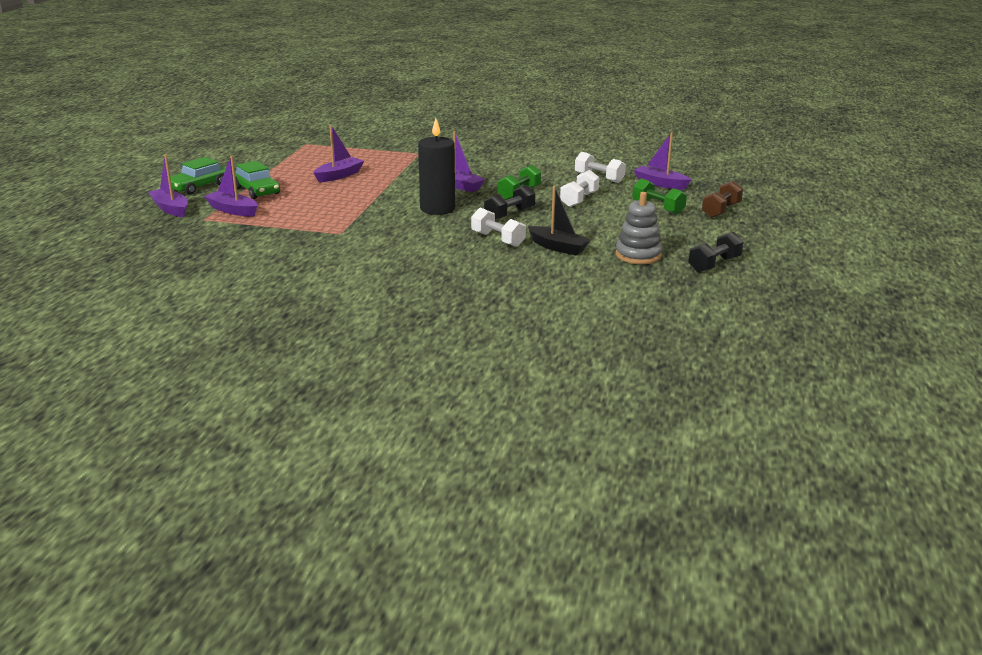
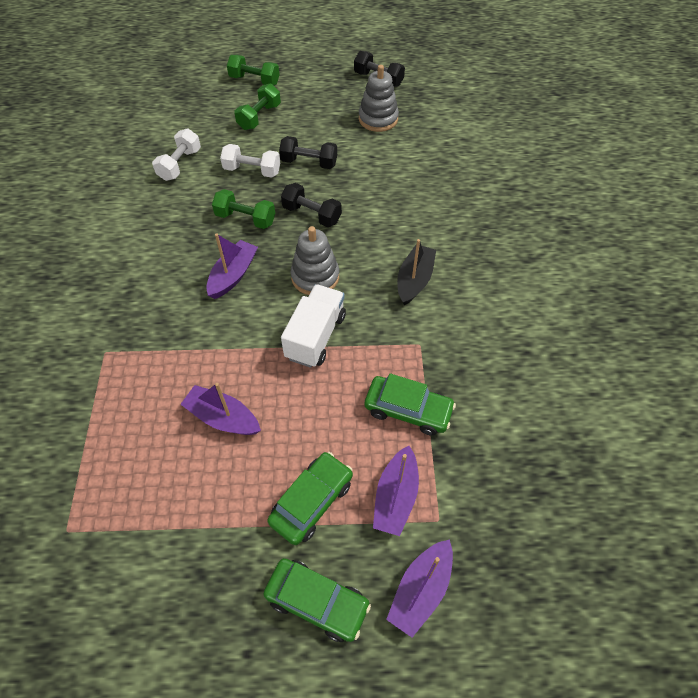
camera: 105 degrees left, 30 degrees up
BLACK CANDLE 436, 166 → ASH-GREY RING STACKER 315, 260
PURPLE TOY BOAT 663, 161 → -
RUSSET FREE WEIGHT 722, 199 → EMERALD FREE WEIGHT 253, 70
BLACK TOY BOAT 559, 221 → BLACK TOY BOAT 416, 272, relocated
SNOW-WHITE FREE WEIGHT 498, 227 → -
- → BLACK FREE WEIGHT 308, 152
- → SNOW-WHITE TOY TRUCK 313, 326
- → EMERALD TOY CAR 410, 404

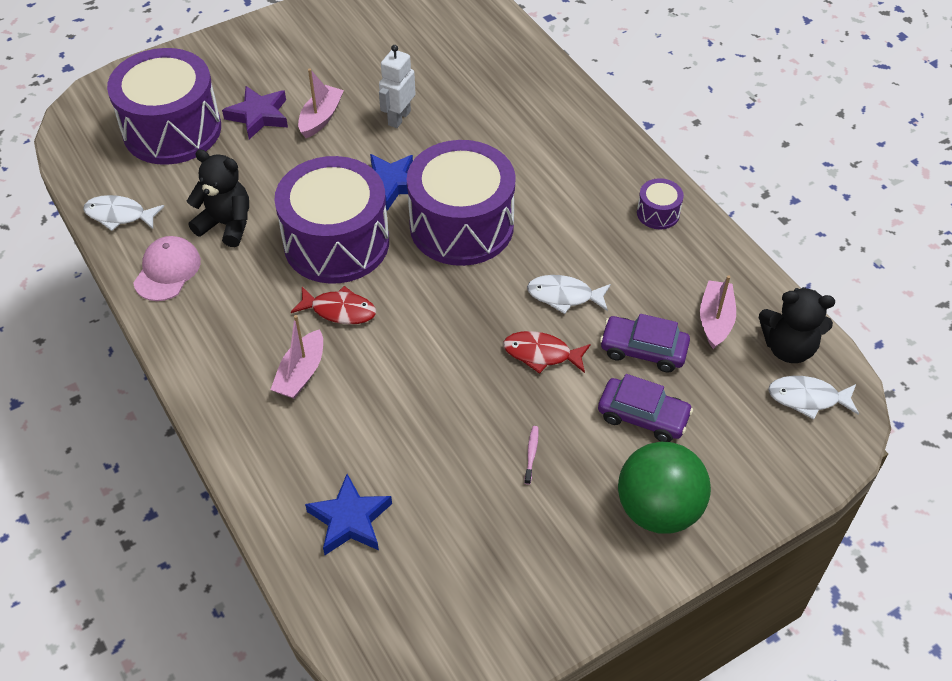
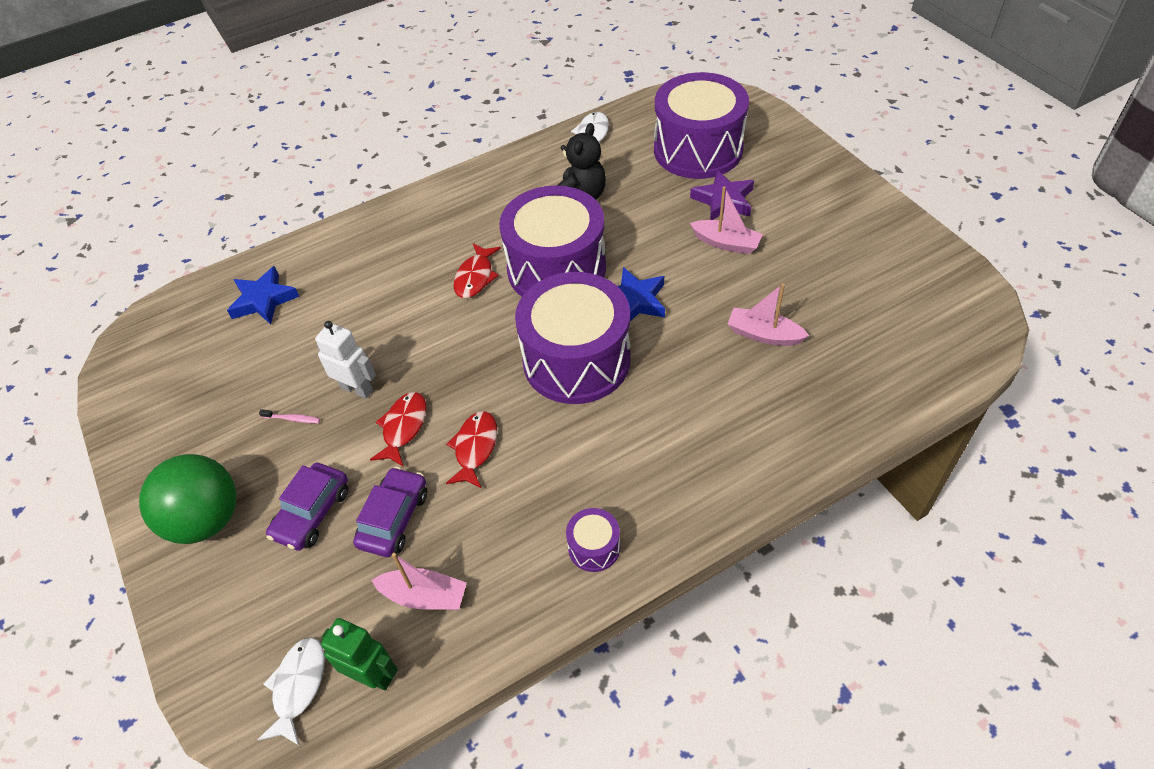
camera: 95 degrees right, 0 degrees up
SNOW-WHITE ROBOT FIGURE 397, 86 → SNOW-WHITE ROBOT FIGURE 345, 360, relocated
PINK CAP 167, 268 → -
SNOW-WHITE FISH 569, 294 → RED FISH 471, 450
BLACK TEDDY 797, 325 → EMERALD ROBOT FIGURE 359, 654
PINK TOY BOAT 296, 357 → PINK TOY BOAT 768, 314, relocated

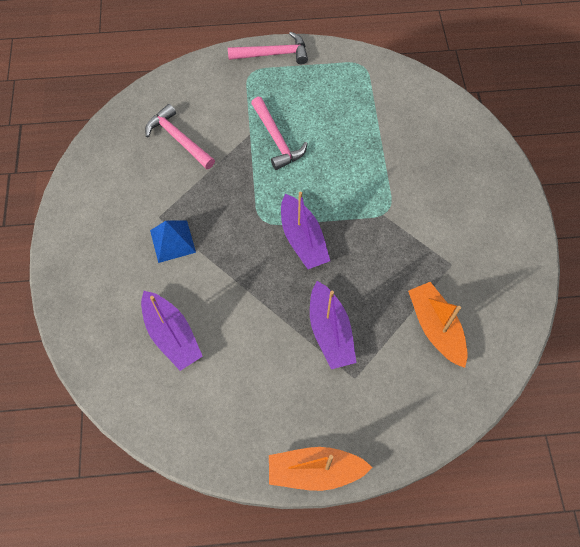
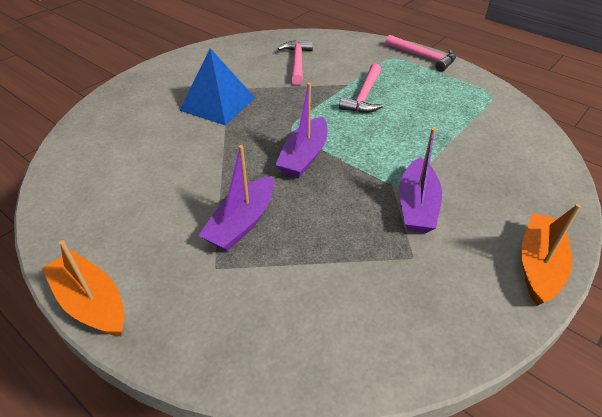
camera: 45 degrees right, 20 degrees down
COBALT PYRAMID 173, 241 → COBALT PYRAMID 217, 87, x1.54
ORANGE TOY BOAT 438, 325 → ORANGE TOY BOAT 551, 255, relocated
PURPLE TOY BOAT 172, 331 → PURPLE TOY BOAT 420, 180, relocated

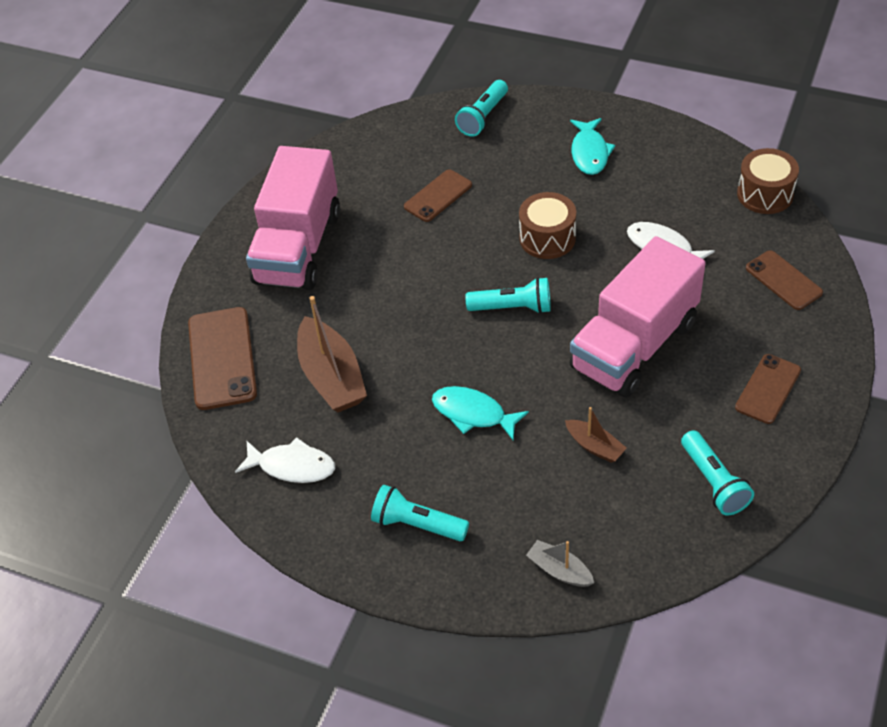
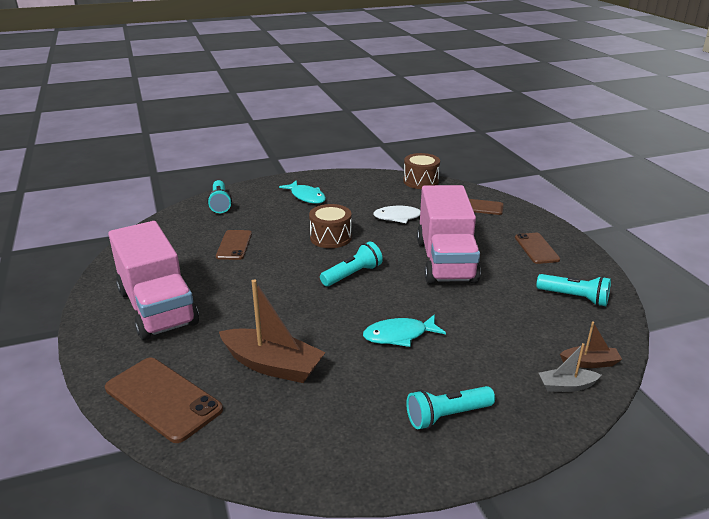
camera: 45 degrees left, 20 degrees down
RUSSET TOY BOAT 596, 435 → RUSSET TOY BOAT 591, 345, relocated
SNOW-WHITE FISH 285, 460 → -

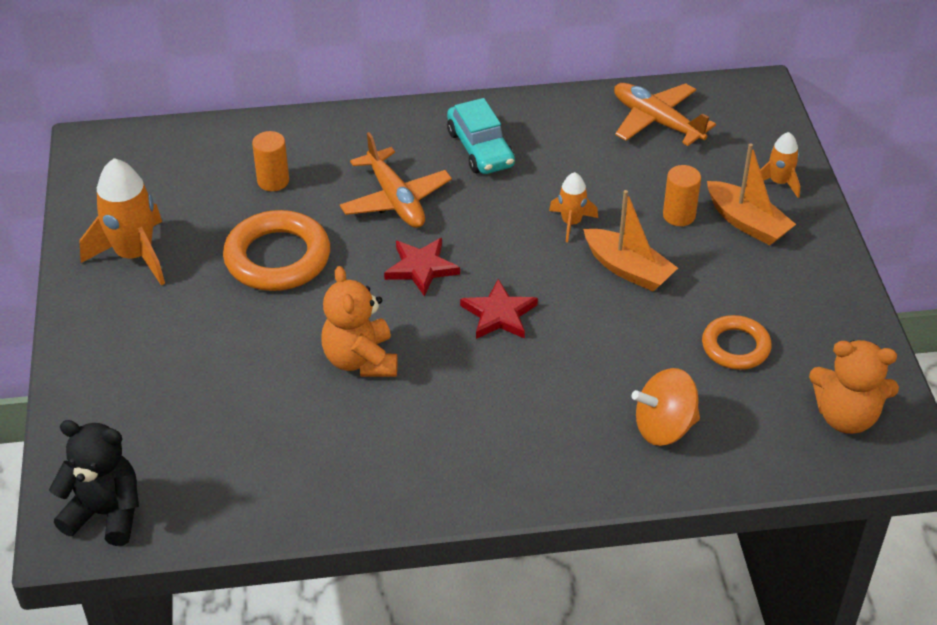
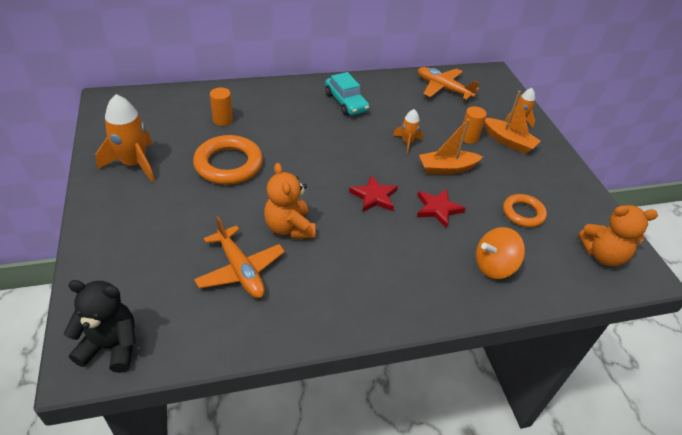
camera: 10 degrees left, 0 degrees up
ORANGE PLANE 396, 180 → ORANGE PLANE 239, 257, relocated
ORANGE TOY BOAT 630, 241 → ORANGE TOY BOAT 451, 146, 135 degrees clockwise
RED STAR SHAPE 422, 267 → RED STAR SHAPE 441, 208, relocated

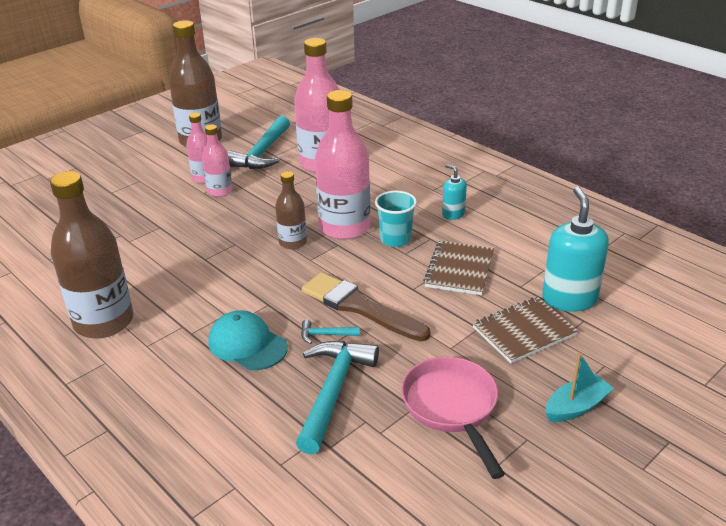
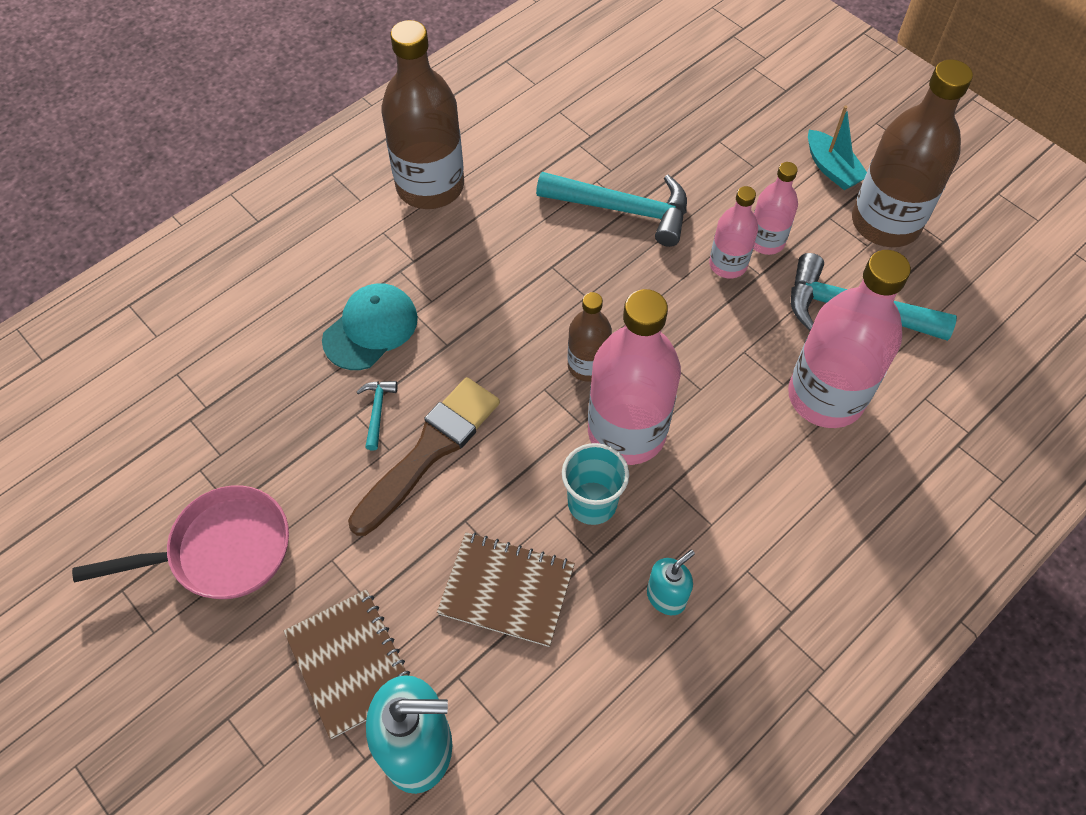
camera: 90 degrees right, 25 degrees up
AQUA CARPENTER'S HAMMER 337, 397 → AQUA CARPENTER'S HAMMER 611, 209, relocated
AQUA TOY BOAT 580, 387 → AQUA TOY BOAT 837, 148, relocated

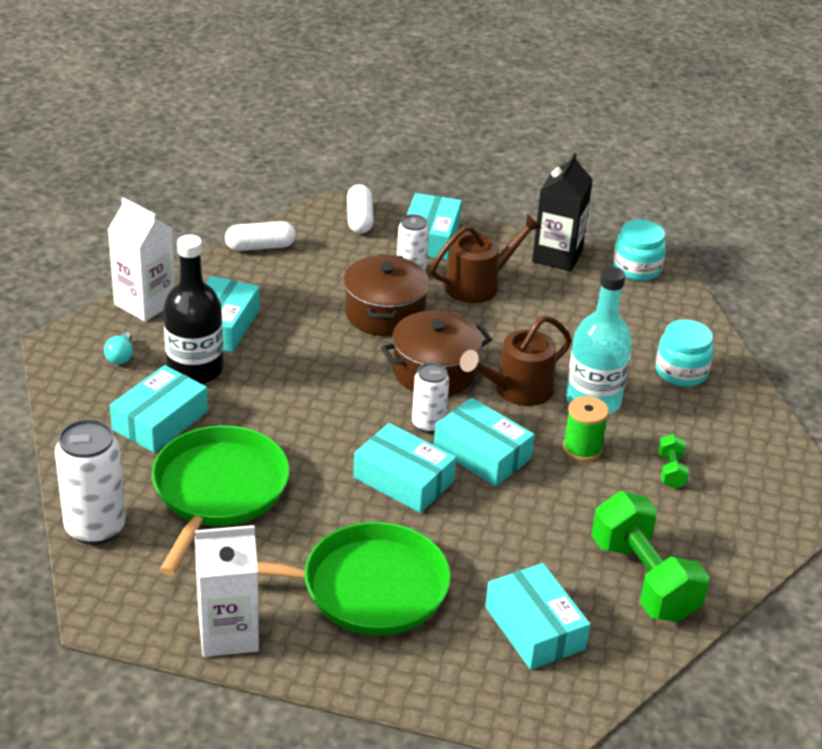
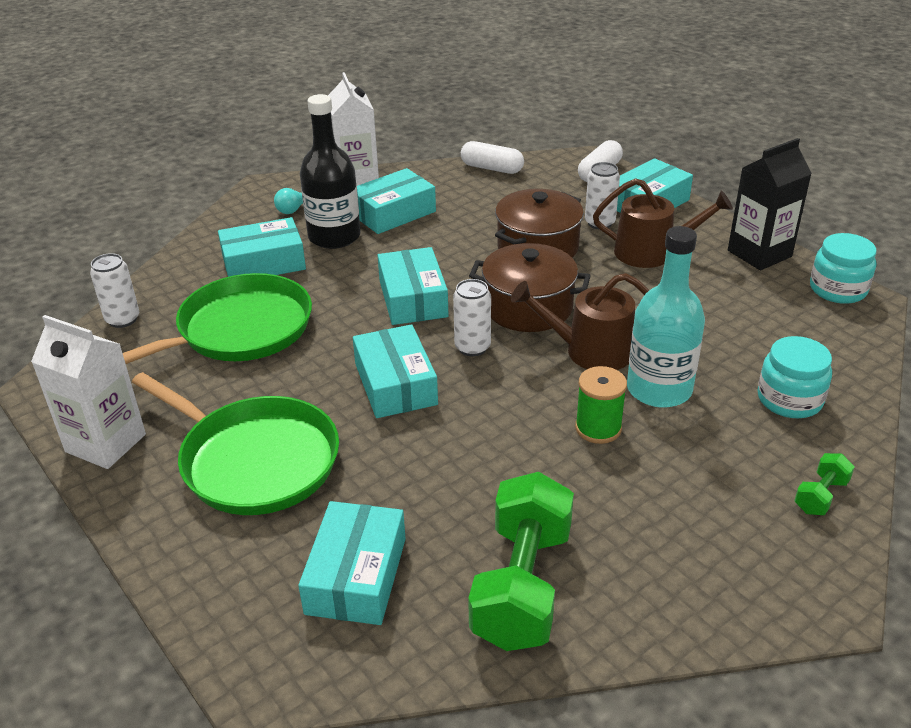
camera: 40 degrees right, 0 degrees up
AQUA PARCEL 484, 442 → AQUA PARCEL 413, 286, relocated
SNOW-WHITE SODA CAN 90, 482 → SNOW-WHITE SODA CAN 114, 290, x0.61
EMERALD FREE WEIGHT 673, 461 → EMERALD FREE WEIGHT 824, 484, relocated

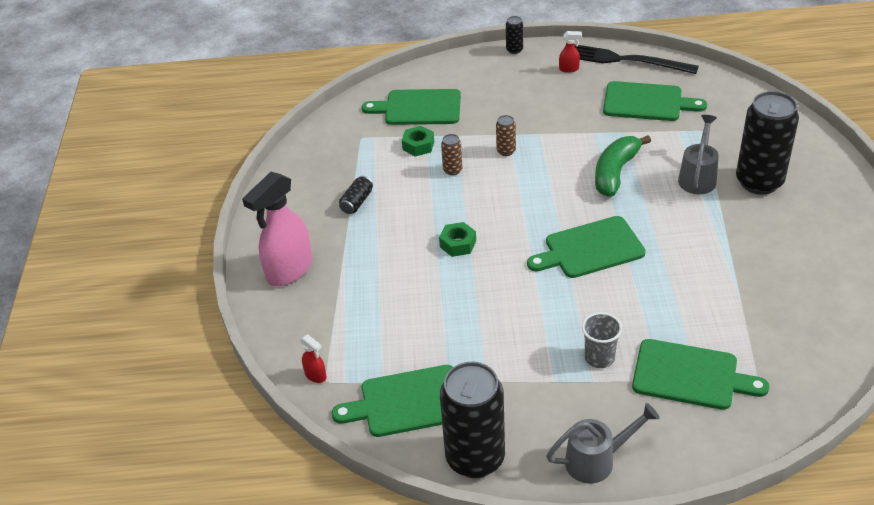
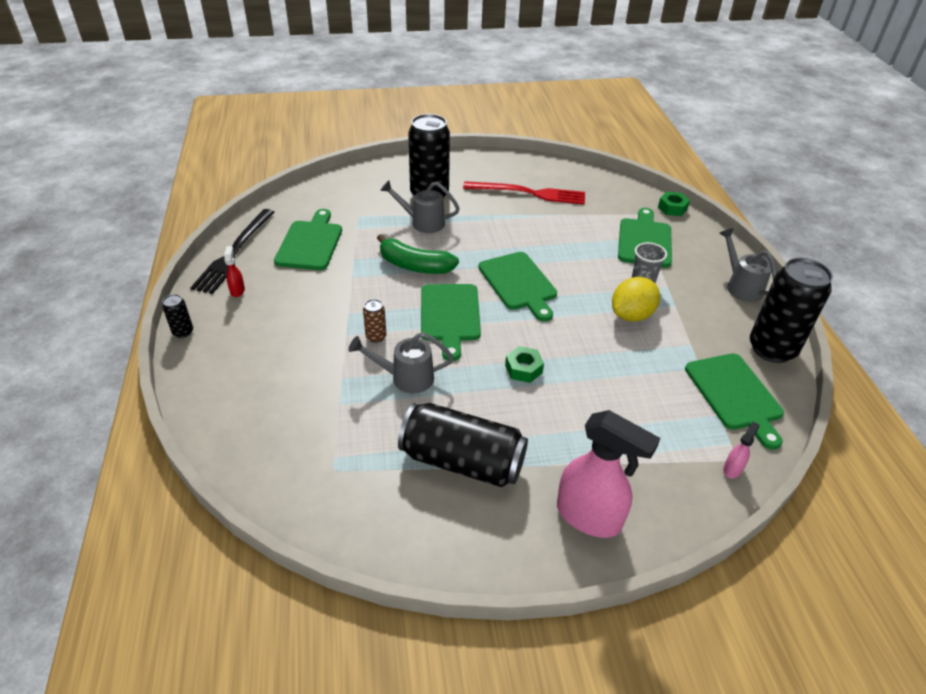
camera: 100 degrees left, 0 degrees up
EMERALD CHOPPING BOARD 411, 107 → EMERALD CHOPPING BOARD 451, 322, relocated
EMERALD NUT 418, 141 → EMERALD NUT 674, 204, relocated
RUSSET SODA CAN 451, 154 → ASH-GREY WATERING CAN 401, 362
BLACK SODA CAN 356, 195 → BLACK SODA CAN 463, 445, x2.35
RED SPRAYER 313, 358 → PINK SPRAYER 741, 450
- → RED DINNER FORK 524, 193
- → GOLDEN CITRUS FRUIT 636, 299

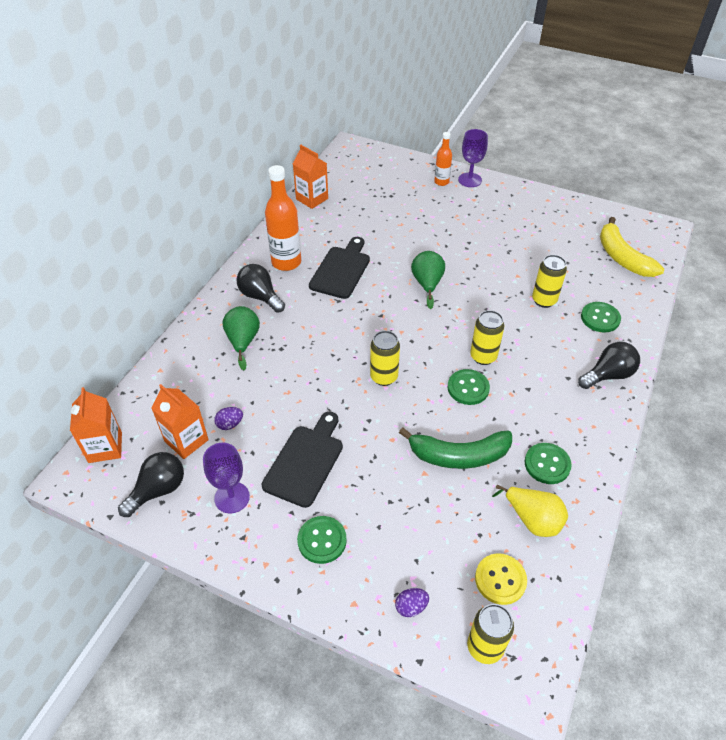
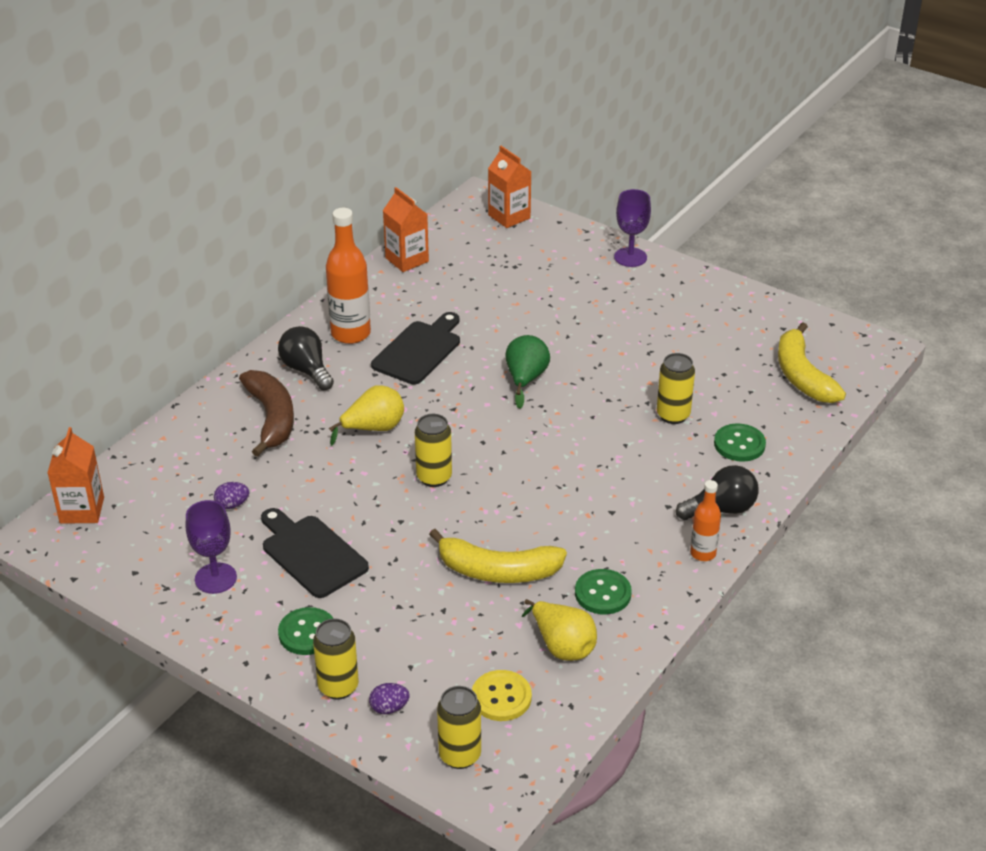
camera: 10 degrees right, 10 degrees down
ORANGE BOTTLE 443, 159 → ORANGE BOTTLE 705, 520, relocated
EMERALD TOY PEAR 241, 338 → RUSSET BANANA 266, 413
GOLDEN SODA CAN 487, 337 → GOLDEN SODA CAN 336, 659, relocated
EMERALD SHIRT BUTTON 469, 387 → -
ORANGE MILK CARTON 180, 421 → ORANGE MILK CARTON 509, 187, relocated
BLACK CHOPPING BOARD 302, 460 → BLACK CHOPPING BOARD 315, 553, 75 degrees counterclockwise
EMERALD BANANA 455, 448 → GOLDEN BANANA 498, 556
BLACK BULB 151, 484 → -
- → GOLDEN TOY PEAR 366, 415

